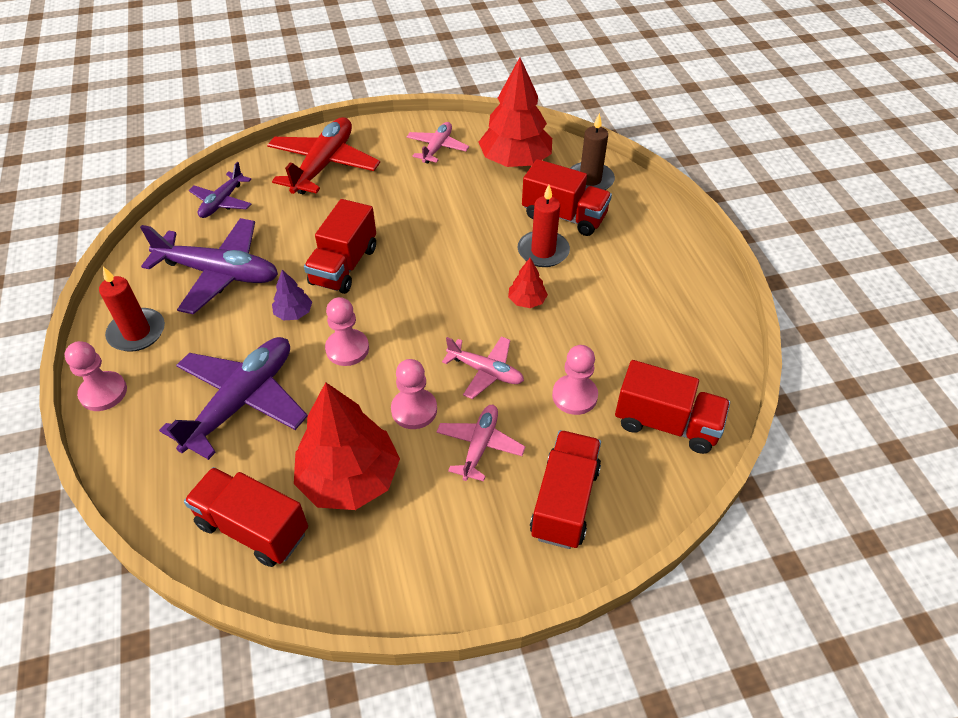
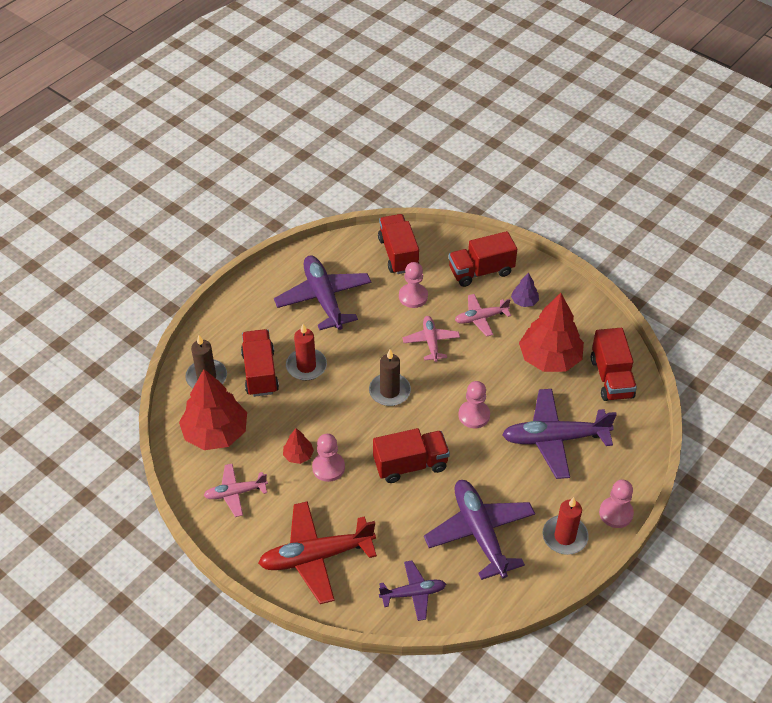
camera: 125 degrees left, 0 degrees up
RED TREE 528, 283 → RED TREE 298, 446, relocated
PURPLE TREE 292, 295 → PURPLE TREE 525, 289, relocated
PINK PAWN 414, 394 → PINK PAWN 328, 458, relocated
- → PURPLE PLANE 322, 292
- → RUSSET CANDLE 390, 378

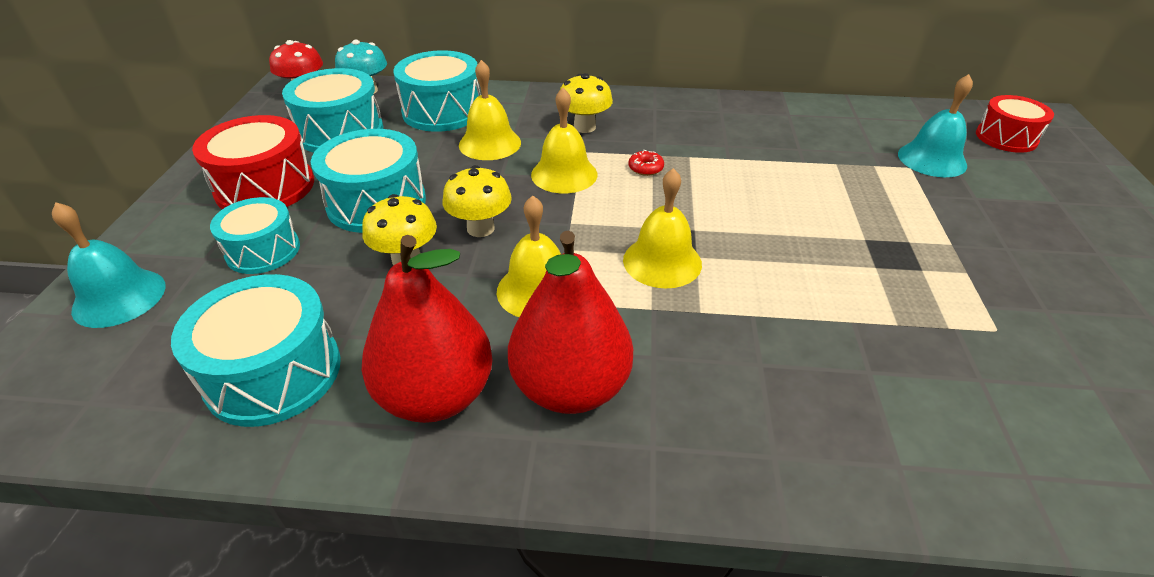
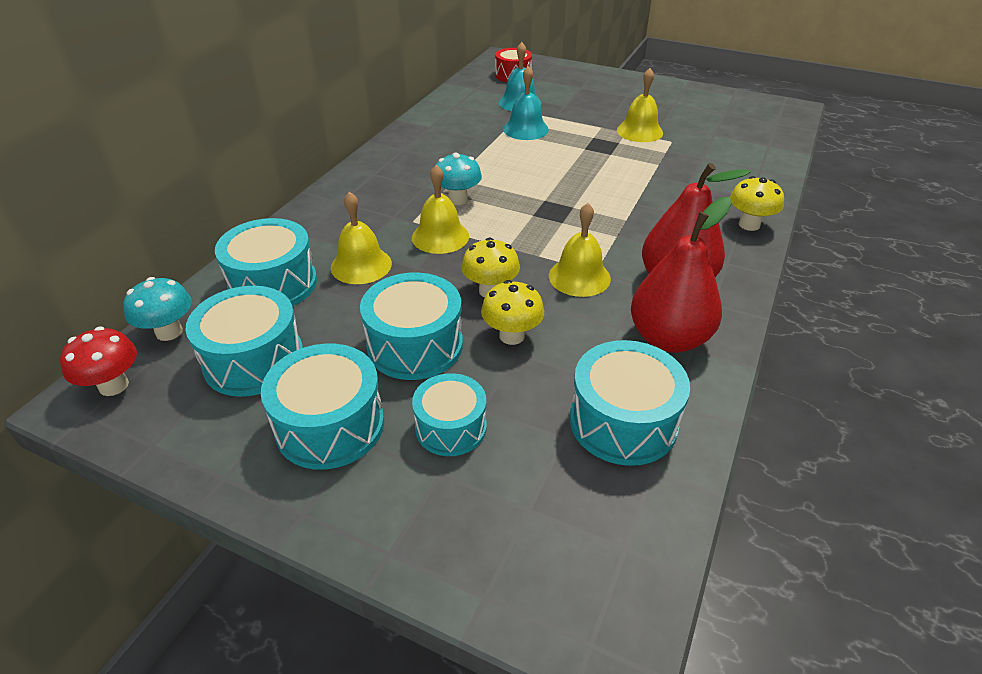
camera: 70 degrees left, 0 degrees up
GOLDEN FUNGUS 586, 103 → GOLDEN FUNGUS 757, 203, relocated
RED SNARE DRUM 253, 162 → AQUA SNARE DRUM 322, 406
RED GLAZED DONUT 646, 163 → AQUA FUNGUS 459, 178
GOLDEN SCHOOL BELL 662, 228 → GOLDEN SCHOOL BELL 640, 105, relocated
AQUA SCHOOL BELL 109, 265 → AQUA SCHOOL BELL 526, 103, relocated

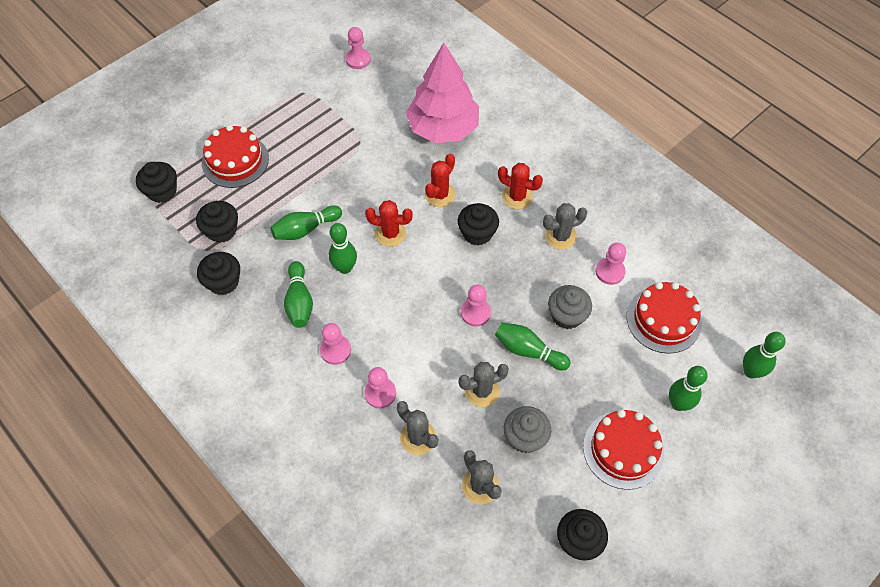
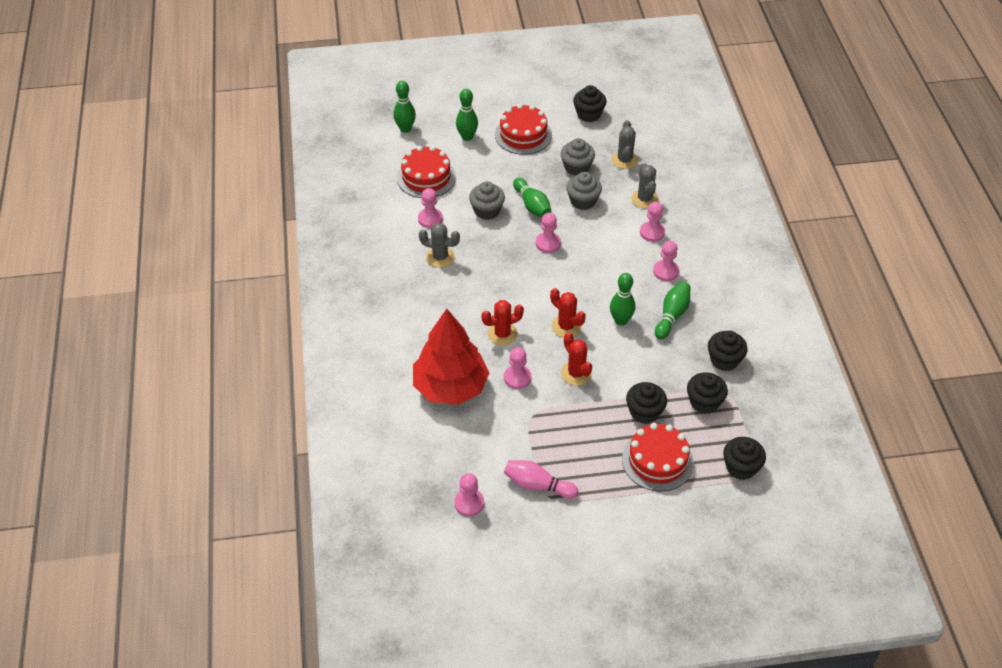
camera: 145 degrees left, 10 degrees down
PINK TREE 442, 93 → RED TREE 451, 357
RED PRICKLY PLANT 520, 186 → RED PRICKLY PLANT 576, 358, relocated
BLACK FAIRY CAKE 478, 224 → BLACK FAIRY CAKE 646, 403, relocated
EMERALD TENPIN 306, 222 → -
ASH-GREY PRICKLY PLANT 484, 384 → ASH-GREY FAIRY CAKE 584, 191
- → PINK PAWN 518, 368
- → PINK TENPIN 541, 479

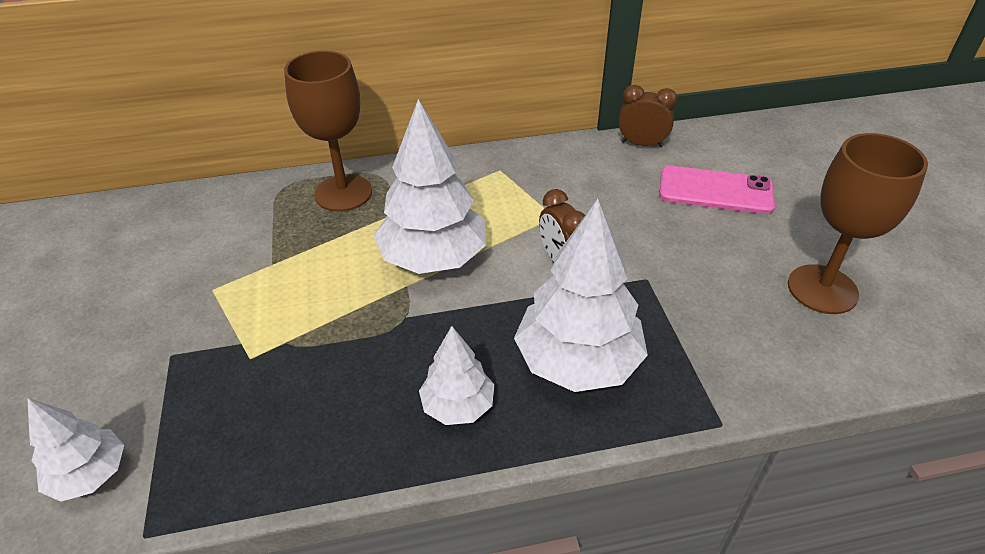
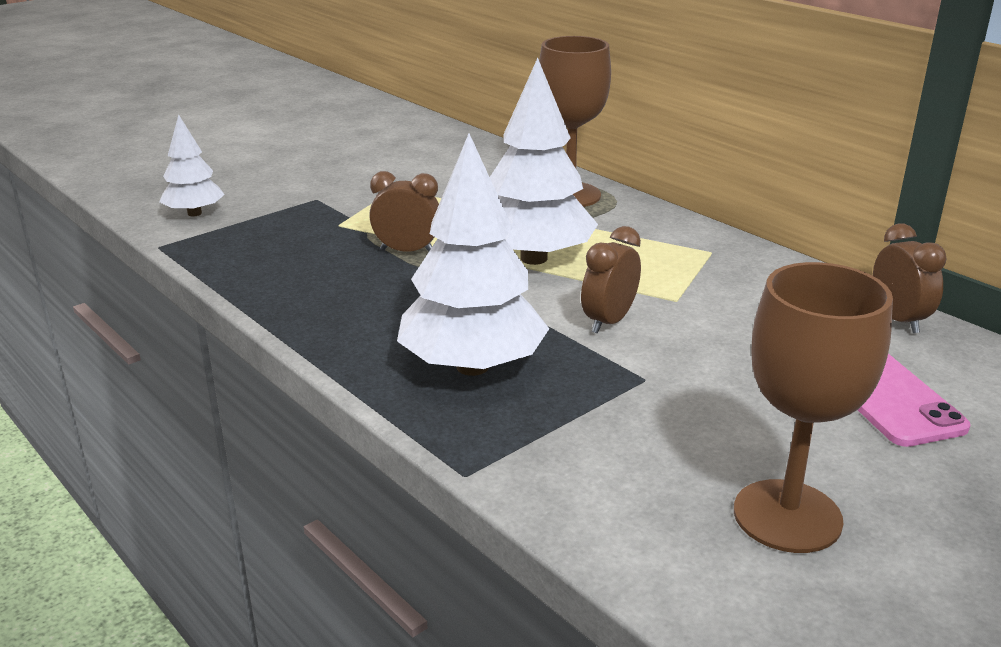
camera: 60 degrees right, 15 degrees down
SNOW-WHITE TREE 456, 375 → -
- → RUSSET CLOCK 404, 211

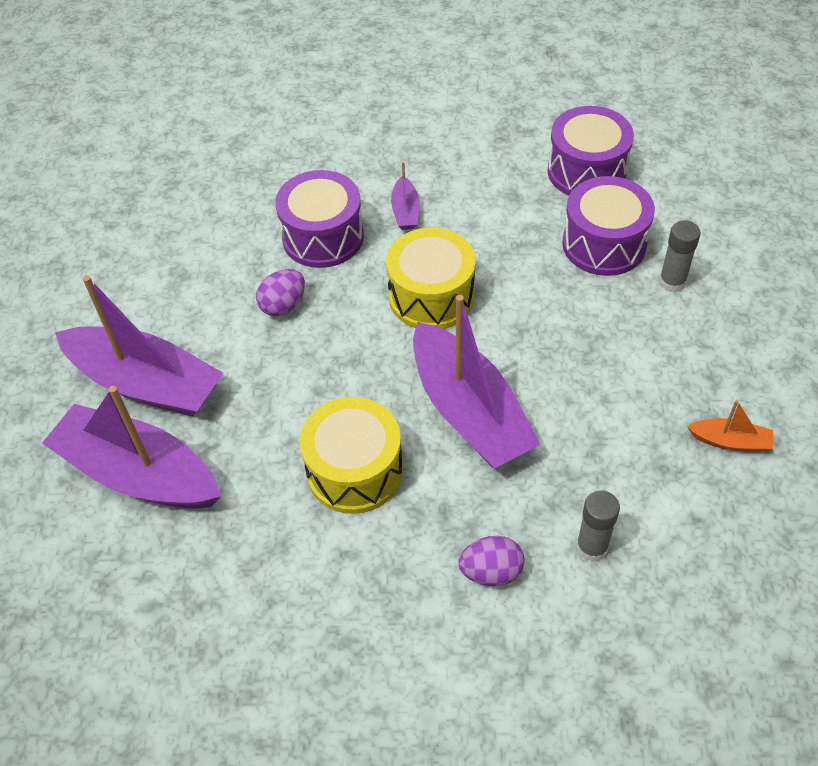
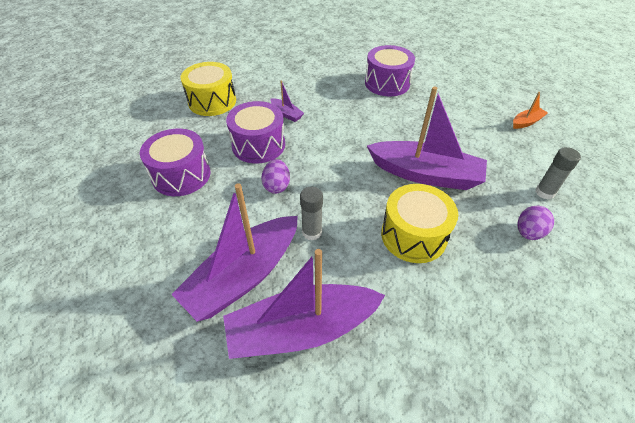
camera: 45 degrees left, 5 degrees down
PURPLE SNARE DRUM 590, 150 → PURPLE SNARE DRUM 175, 162, relocated
ASH-GREY STICK OF GLUE 680, 256 → ASH-GREY STICK OF GLUE 311, 214, relocated
GOLDEN SNARE DRUM 430, 278 → GOLDEN SNARE DRUM 208, 89, relocated
PURPLE TOY BOAT 139, 346 → PURPLE TOY BOAT 234, 252, 150 degrees clockwise

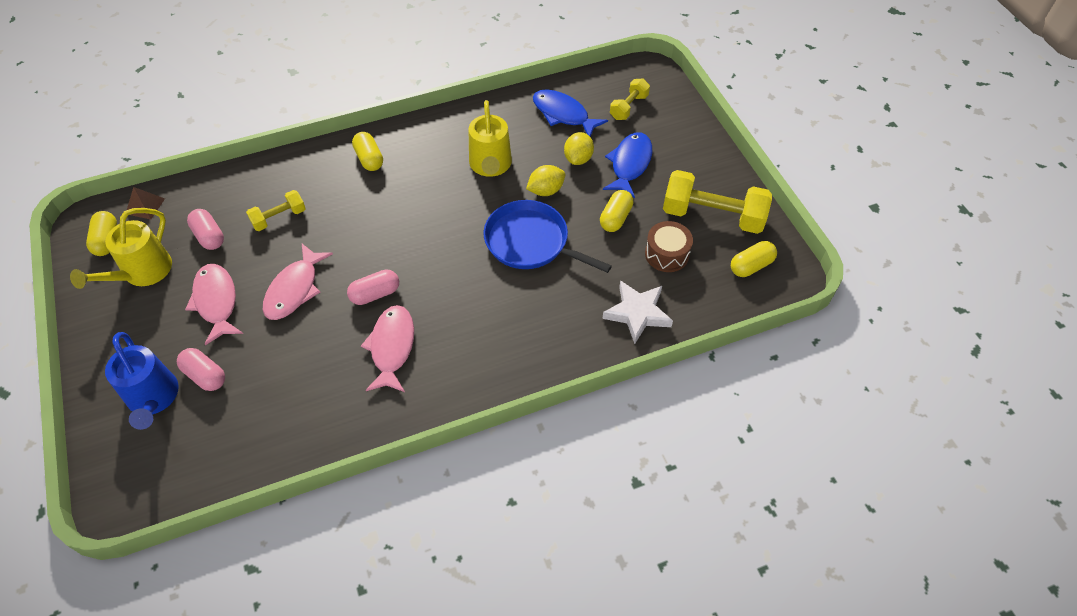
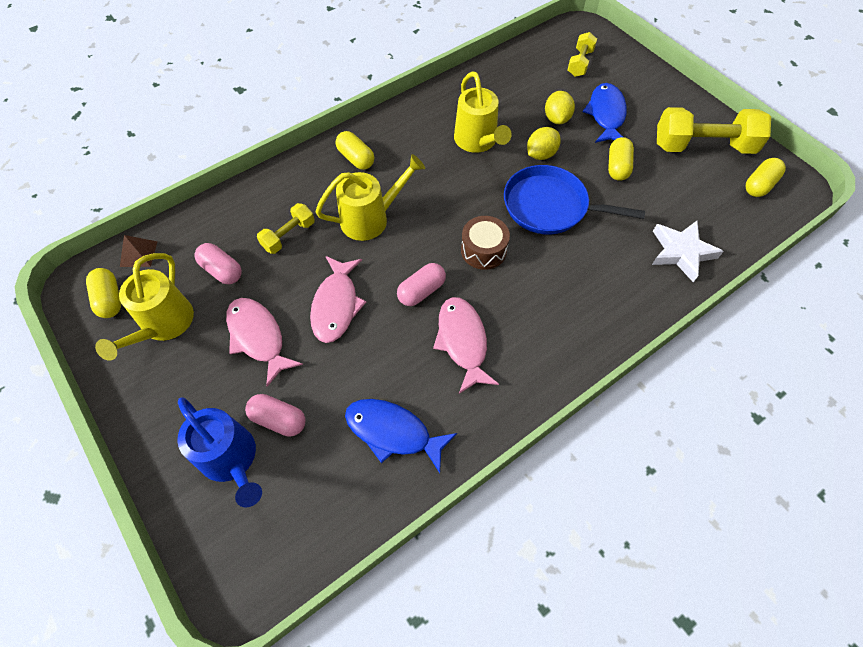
camera: 15 degrees left, 5 degrees up
COBALT FISH 570, 113 → COBALT FISH 401, 436, relocated
RUSSET SNARE DRUM 669, 246 → RUSSET SNARE DRUM 485, 243, relocated
- → GOLDEN WATERING CAN 370, 197

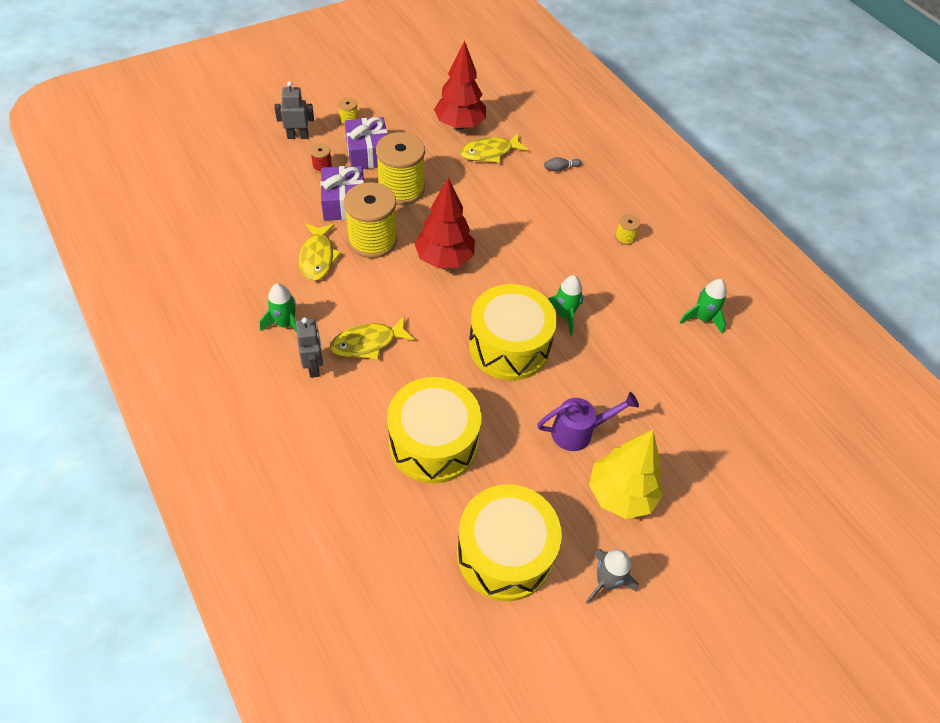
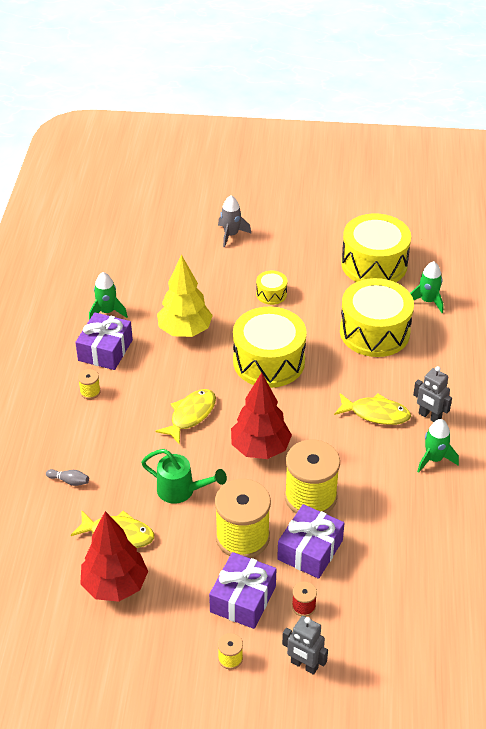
camera: 140 degrees left, 10 degrees down
GOLDEN FISH 320, 252 → GOLDEN FISH 185, 417, relocated
EMERALD ROCKET 565, 305 → EMERALD ROCKET 427, 287, relocated
ASH-GREY ROBOT FIGURE 309, 347 → ASH-GREY ROBOT FIGURE 432, 394, 75 degrees counterclockwise
PURPLE WATERING CAN 588, 421 → GOLDEN SNARE DRUM 271, 288
GOLDEN TREE 626, 474 → GOLDEN TREE 185, 295, relocated
ASH-GREY ROCKET 612, 577 → ASH-GREY ROCKET 234, 222, relocated
- → PURPLE WRAPPED GIFT 104, 341
- → EMERALD WATERING CAN 184, 476

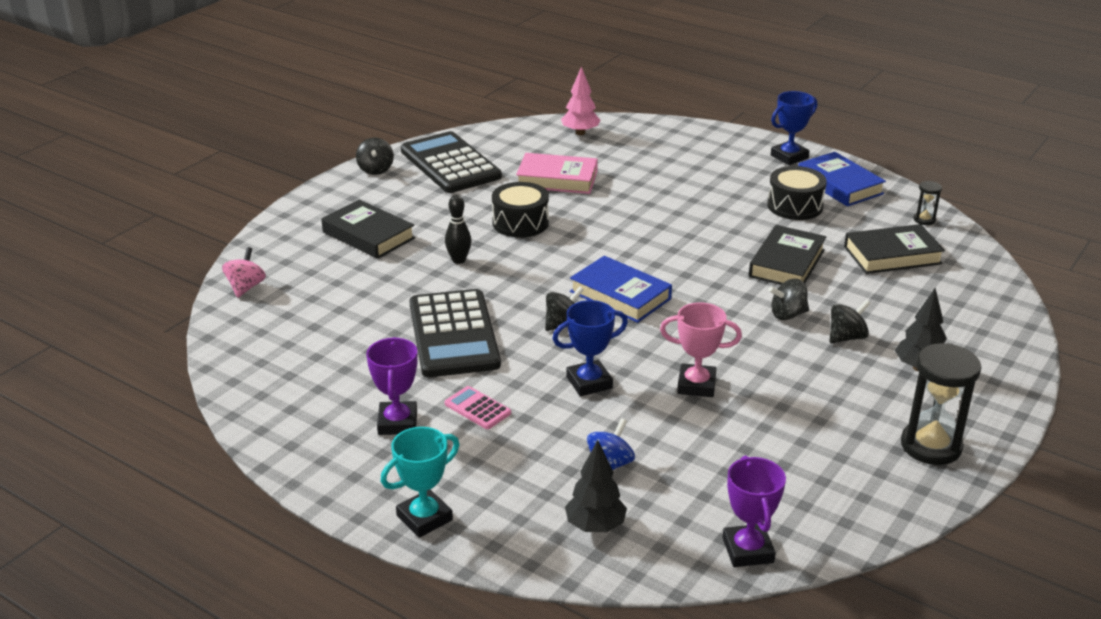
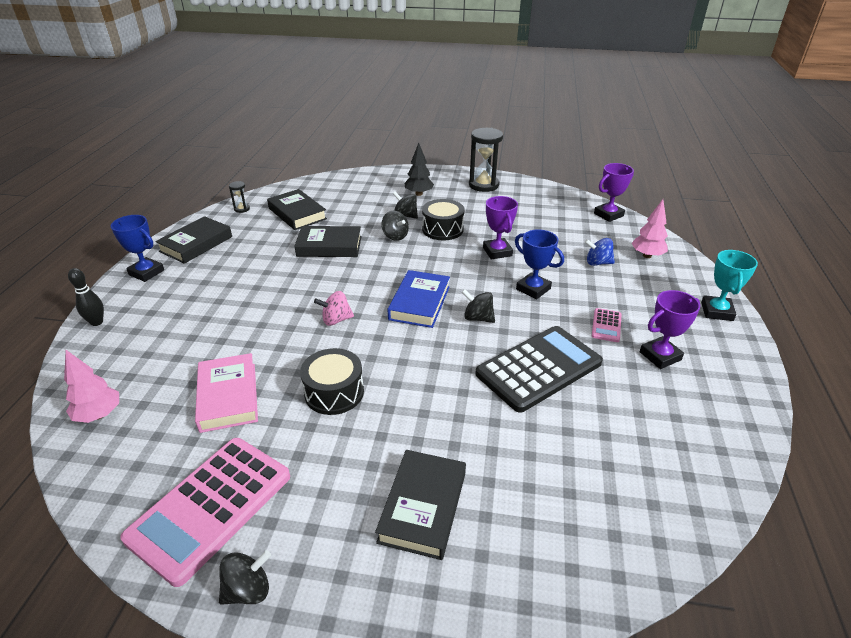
camera: 115 degrees left, 5 degrees up
BLACK CALCULATOR 451, 162 → PINK CALCULATOR 205, 512
COBALT HARDBACK 842, 179 → BLACK HARDBACK 193, 240
BLACK SNARE DRUM 797, 193 → BLACK SNARE DRUM 443, 219, relocated
BLACK TENPIN 458, 229 → BLACK TENPIN 86, 297, relocated
PINK TOY TOP 244, 272 → PINK TOY TOP 334, 308, relocated
PINK TROPHY 701, 349 → PURPLE TROPHY 500, 227
AQUA TROPHY 420, 482 → AQUA TROPHY 729, 285, 75 degrees clockwise
BLACK TREE 596, 486 → PINK TREE 650, 228

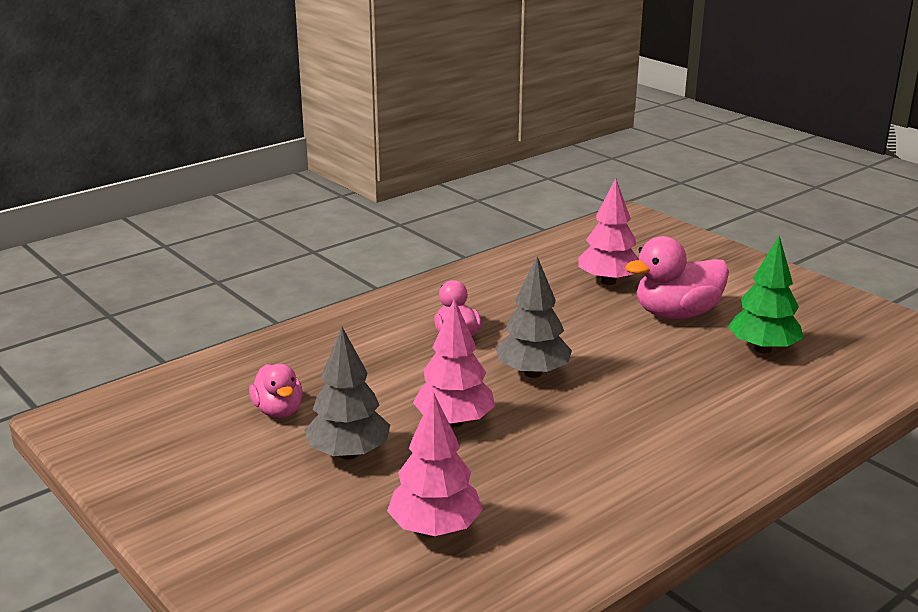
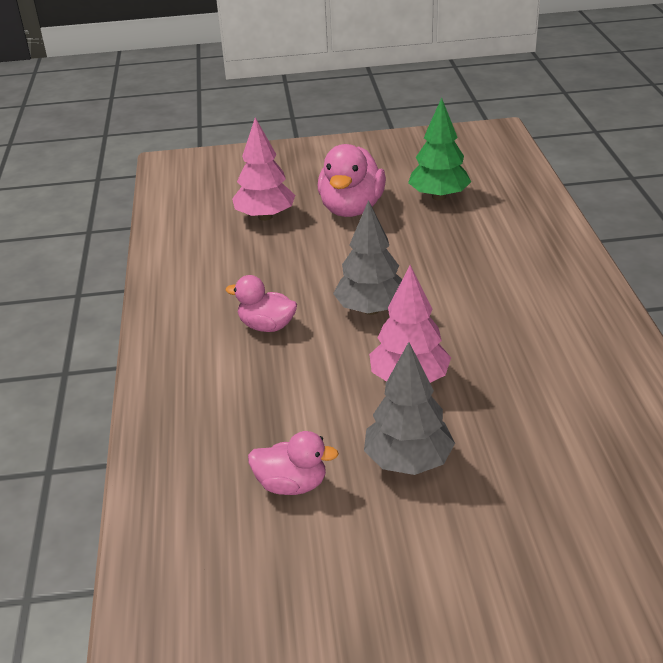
camera: 55 degrees left, 10 degrees up
PINK TREE 435, 464 → -

